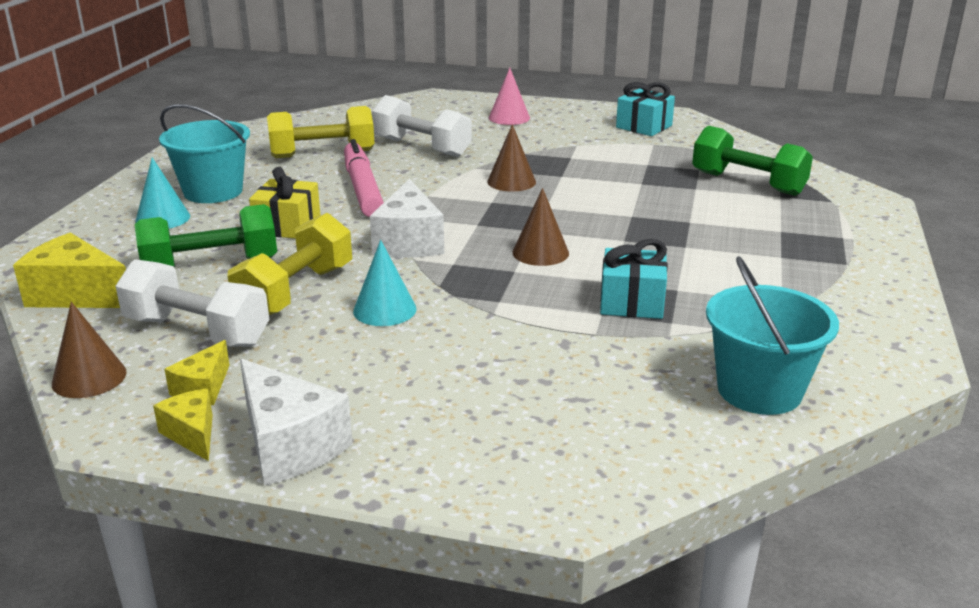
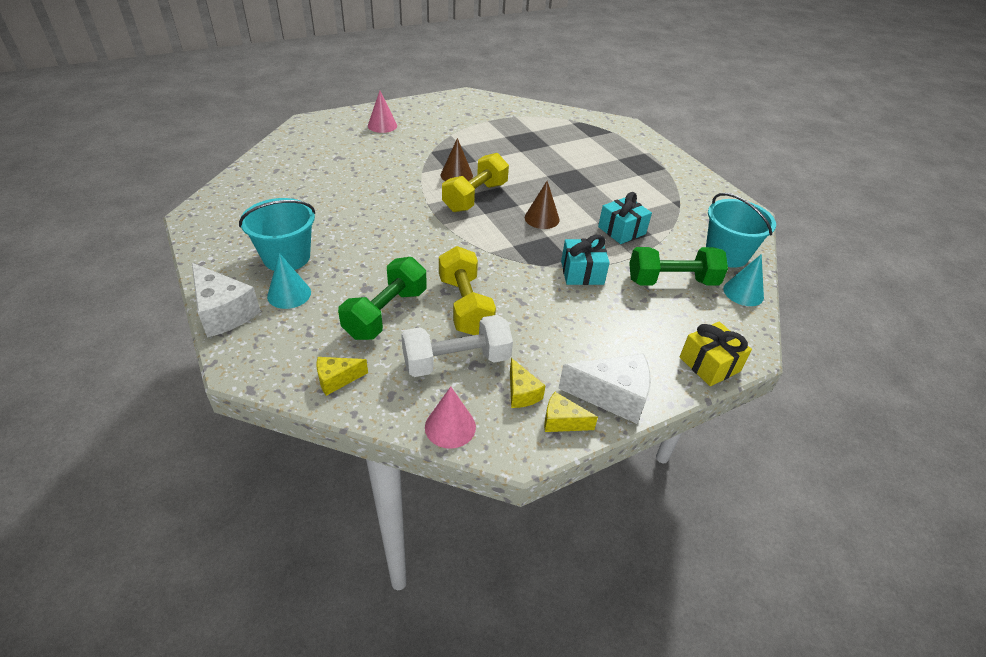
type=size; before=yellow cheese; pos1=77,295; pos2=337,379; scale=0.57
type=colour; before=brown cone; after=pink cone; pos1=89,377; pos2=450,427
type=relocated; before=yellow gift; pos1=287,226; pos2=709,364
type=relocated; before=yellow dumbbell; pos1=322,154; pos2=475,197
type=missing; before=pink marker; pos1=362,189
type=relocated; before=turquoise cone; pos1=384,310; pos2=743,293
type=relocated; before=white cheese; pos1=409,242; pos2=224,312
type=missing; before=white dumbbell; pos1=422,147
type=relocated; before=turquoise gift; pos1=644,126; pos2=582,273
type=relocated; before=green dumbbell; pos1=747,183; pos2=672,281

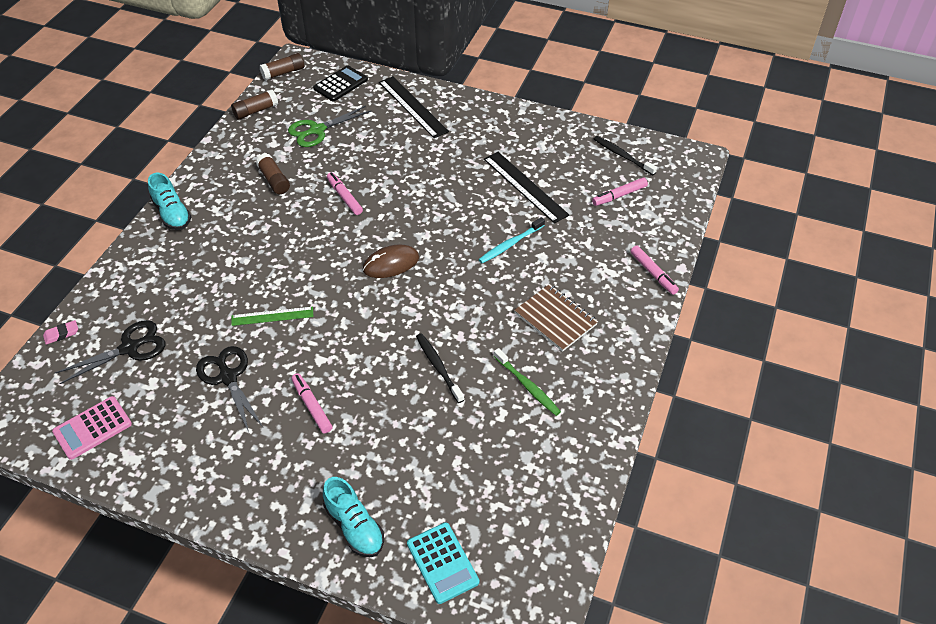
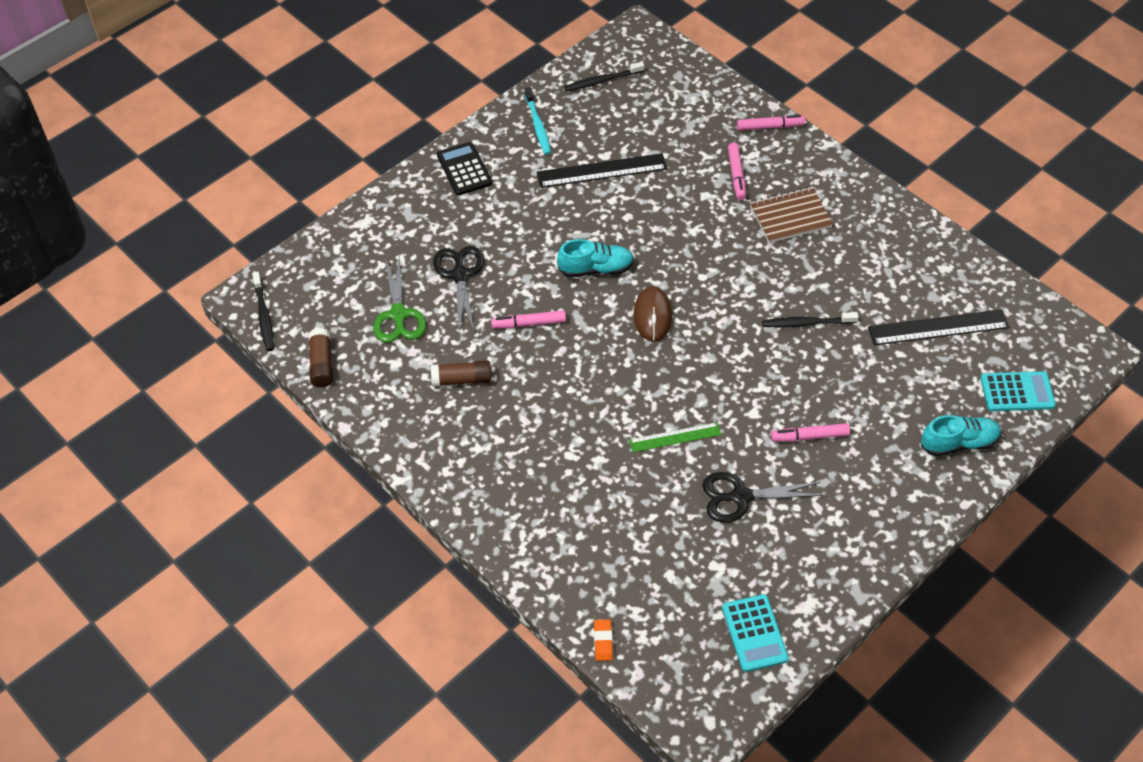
type=colour; before=pink eraser; after=orange eraser; pos1=61,334; pos2=603,641
type=colour; before=pink calculator; after=turquoise calculator; pos1=92,428; pos2=754,633
type=relocated; before=black scissors; pos1=130,348; pos2=460,275
type=relocated; before=turquoise shoe; pos1=172,214; pos2=596,269
type=spun; before=green ruler; pos1=272,316; pos2=675,437; turn=60
type=exchanged; before=brown glue stick; after=black toothbrush; pos1=283,73; pos2=264,316
type=relocated; before=black calculator; pos1=340,84; pos2=464,169
type=relocated; before=black ruler; pos1=412,106; pos2=938,327
type=relocated; before=turquoise toothbrush; pos1=510,244; pos2=538,126
type=missing; before=green toothbrush; pos1=528,386
type=relocated; before=pink marker; pos1=619,195; pos2=736,175

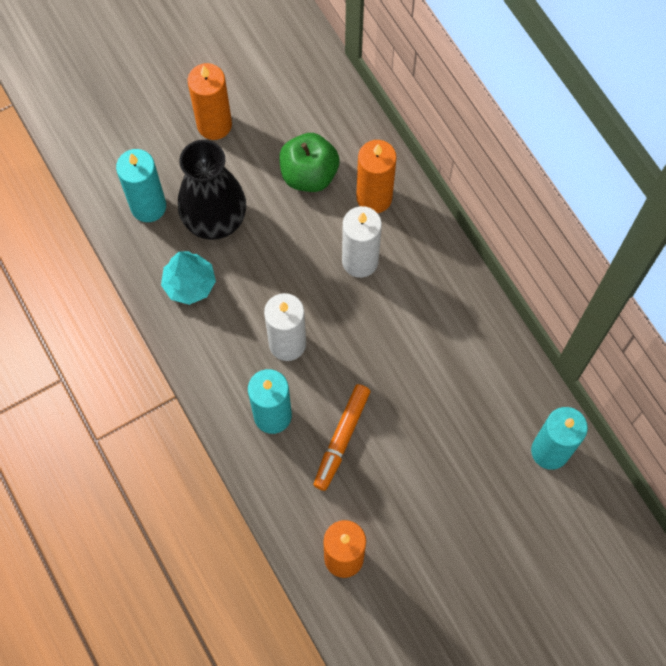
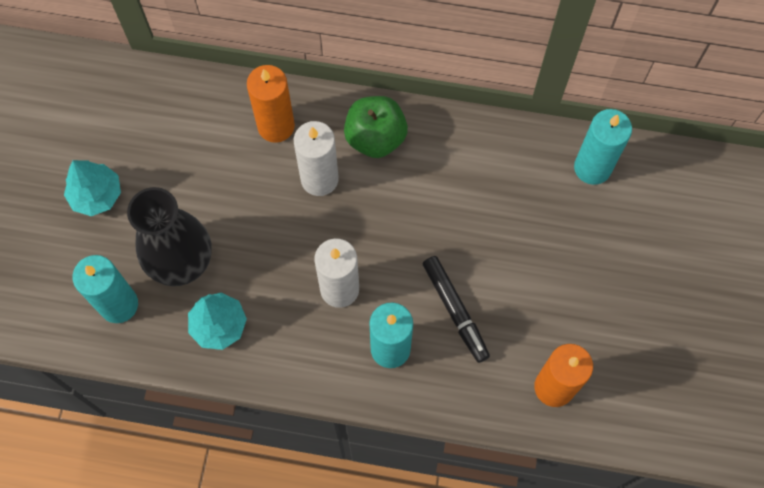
type=exchanged; before=orange candle; after=turquoise tree; pos1=214,125; pos2=96,195
type=relocated; before=green apple; pos1=309,174; pos2=375,138
type=colour; before=orange marker; after=black marker; pos1=341,439; pos2=455,311

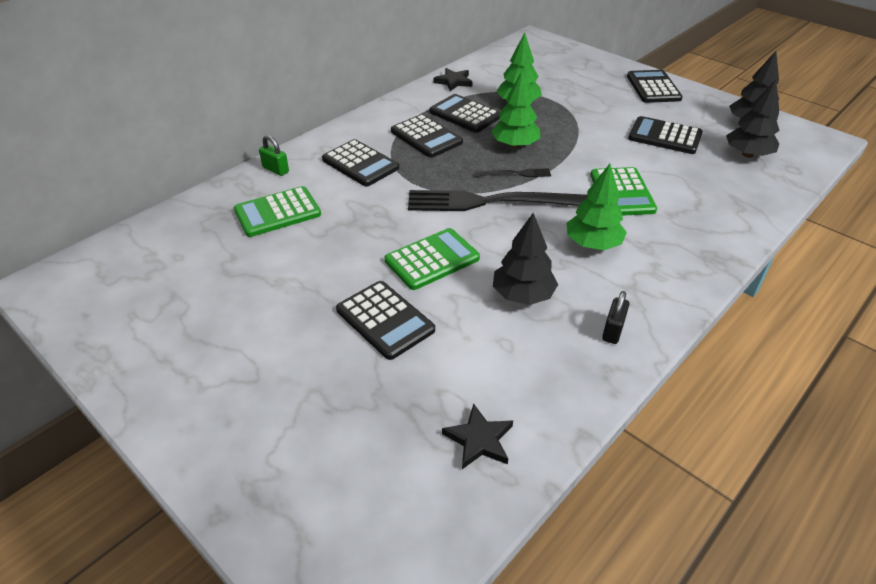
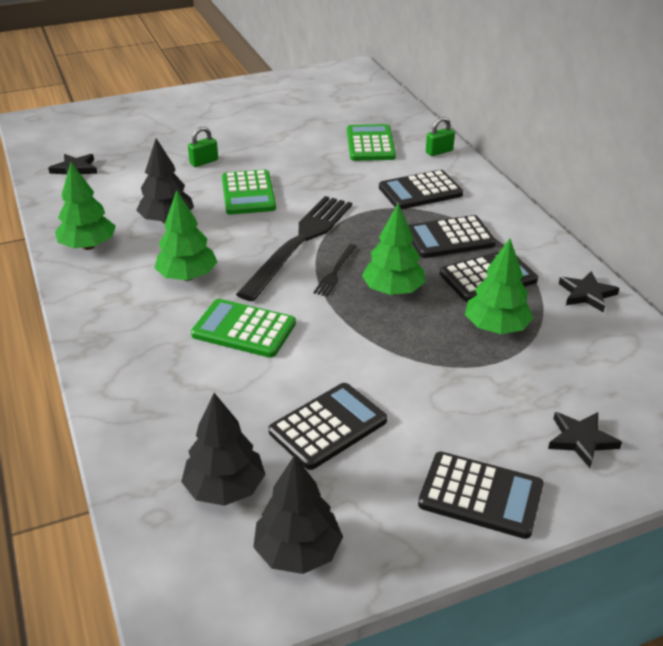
type=exchanged; before=black calculator; after=green padlock; pos1=385,320; pos2=204,162
type=exchanged; before=black padlock; after=green tree; pos1=613,331; pos2=88,246
type=appeared; after=black star; pos2=581,440

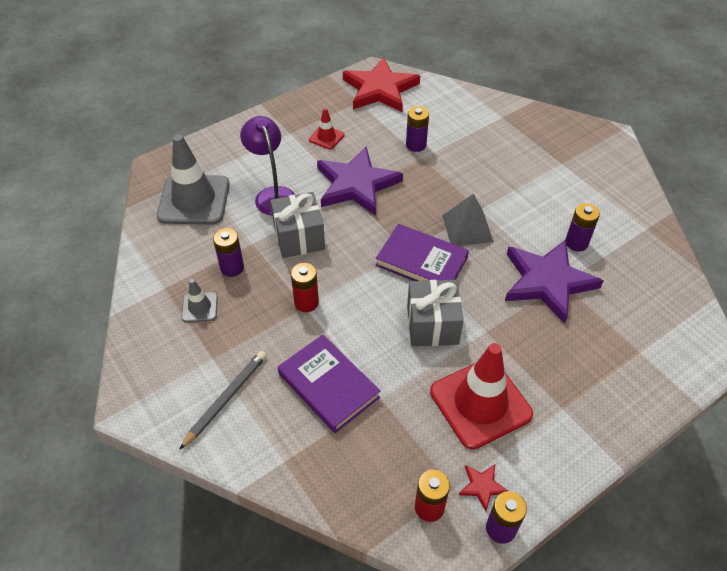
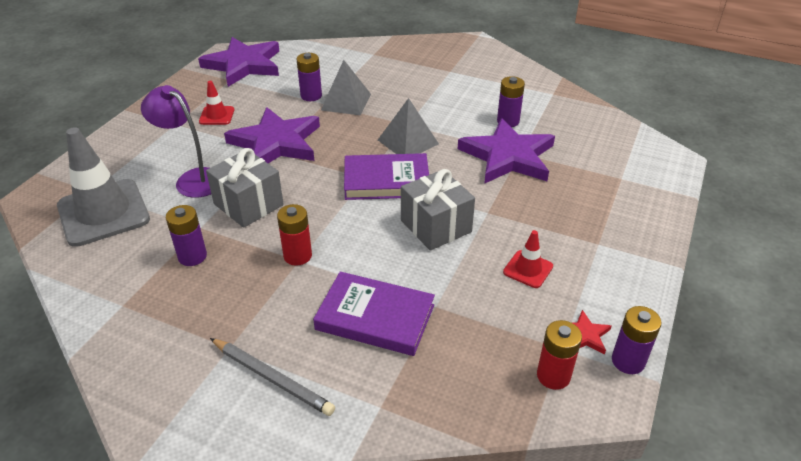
type=spun; before=grey pencil; pos1=226,399; pos2=272,378; turn=120
type=missing; before=grey traffic cone; pos1=200,307
type=colour; before=red star; after=purple star; pos1=380,89; pos2=244,65
type=size; before=red traffic cone; pos1=480,403; pos2=528,269; scale=0.47
type=appeared; after=grey pyramid; pos2=346,102

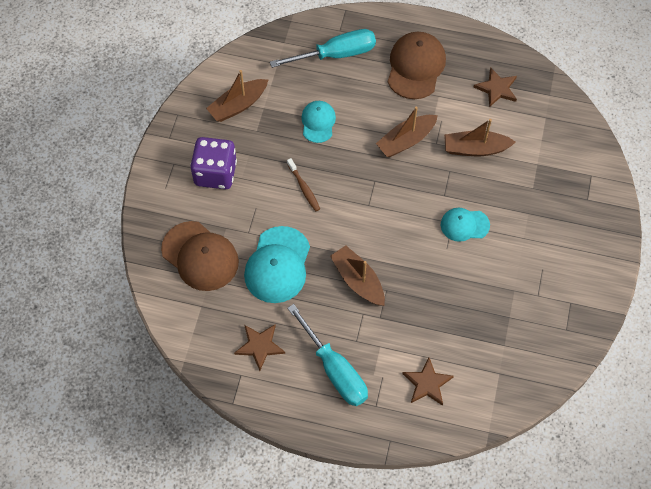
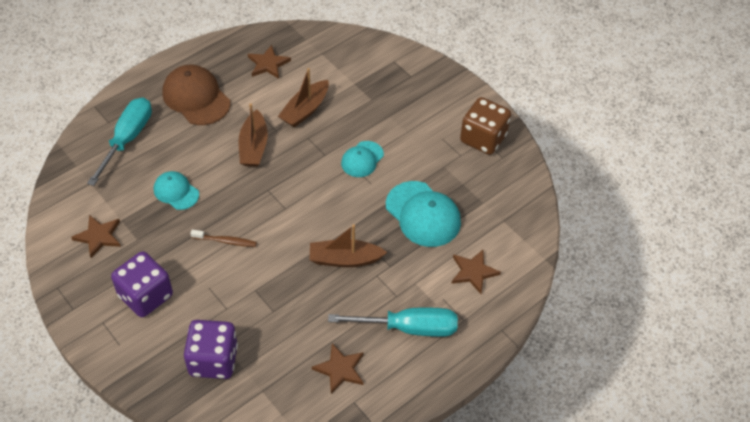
type=exchanged; before=brown cap; after=purple dice; pos1=200,256; pos2=213,360
type=exchanged; before=brown boat; after=brown star; pos1=238,105; pos2=98,236
type=relocated; before=turquoise cap; pos1=278,265; pos2=423,214
type=appeared; after=brown dice; pos2=483,138

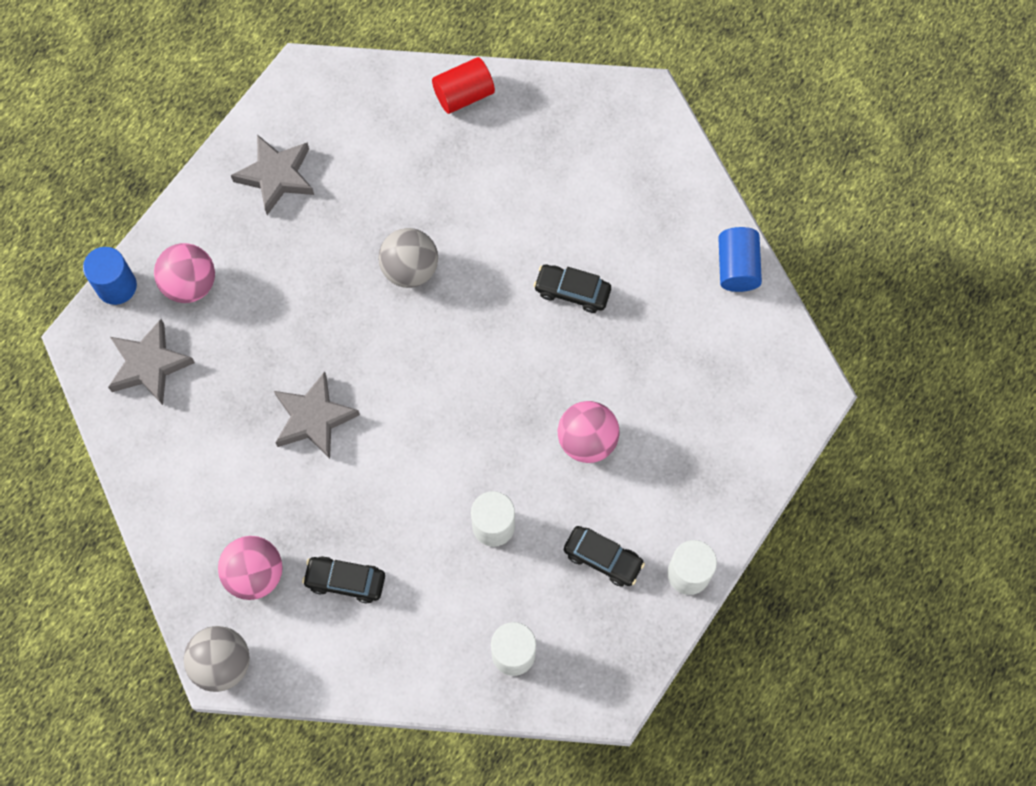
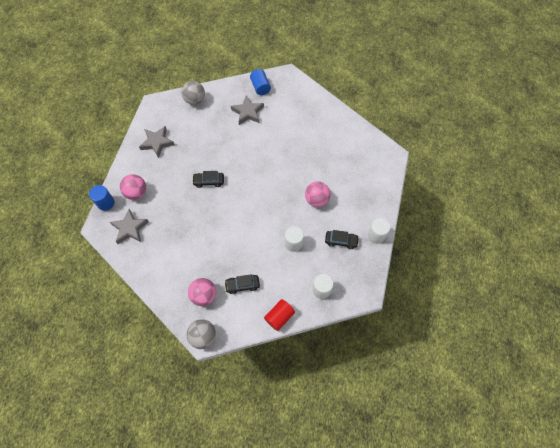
type=relocated; before=grey star; pos1=313,418; pos2=248,112
type=relocated; before=grey ball; pos1=410,269; pos2=195,100
type=relocated; before=red cylinder; pos1=464,95; pos2=279,317
type=relocated; before=black car; pos1=572,292; pos2=209,181
type=relocated; before=blue cylinder; pos1=737,267; pos2=260,87

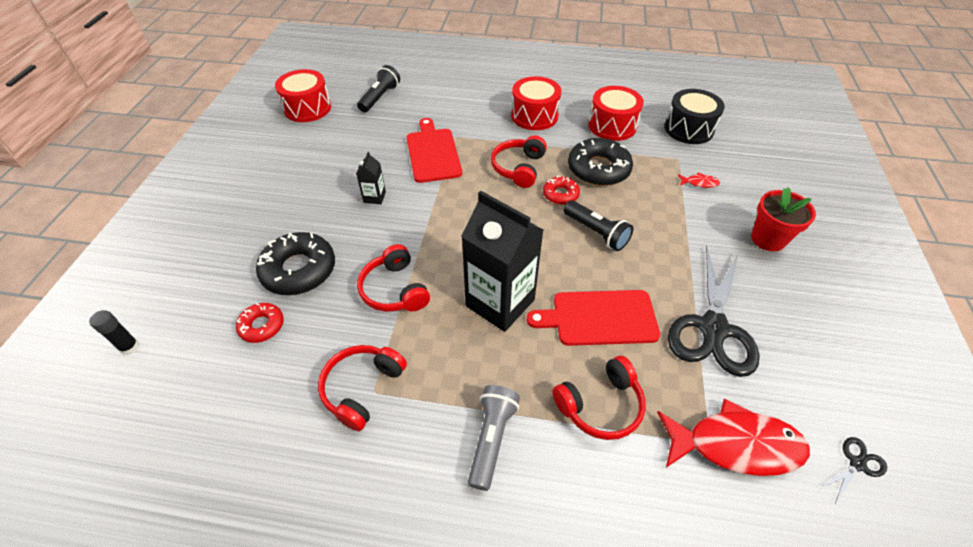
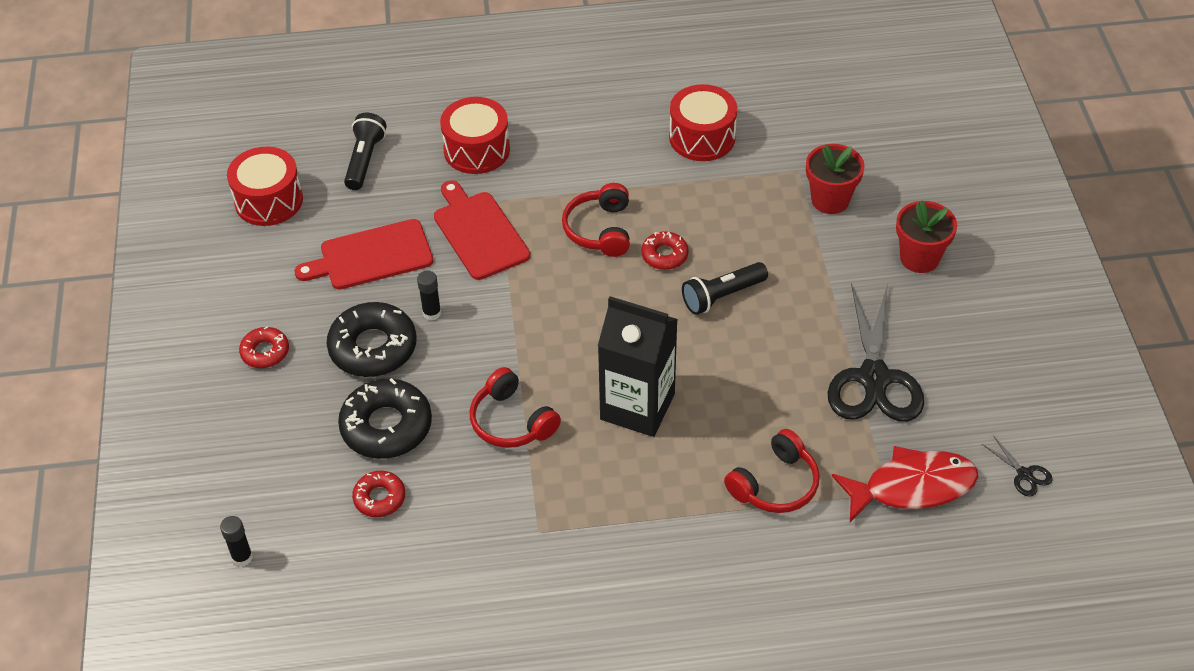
type=missing; before=red headphones; pos1=362,388
type=exchanged; before=black carton; after=black glue stick; pos1=374,197; pos2=432,313
type=missing; before=grey flashlight; pos1=491,438
type=relocated; before=red drum; pos1=534,116; pos2=477,150
type=relocated; before=red cutting board; pos1=599,318; pos2=371,256
type=spun; before=black flashlight; pos1=596,233; pos2=722,296; turn=120
type=relocated; before=black donut; pos1=598,169; pos2=373,347
type=missing; before=black drum; pos1=688,129
type=exchanged; before=red fish; after=red flower pot; pos1=699,183; pos2=830,200
type=spun; before=black scissors; pos1=857,464; pos2=1024,474; turn=105
type=appeared; after=red donut; pos2=265,352

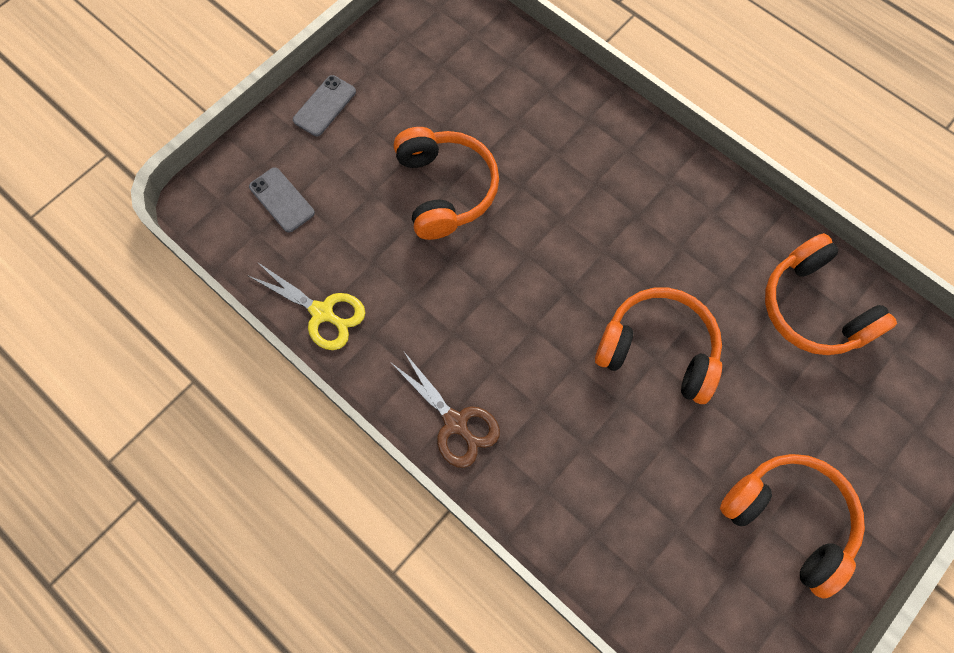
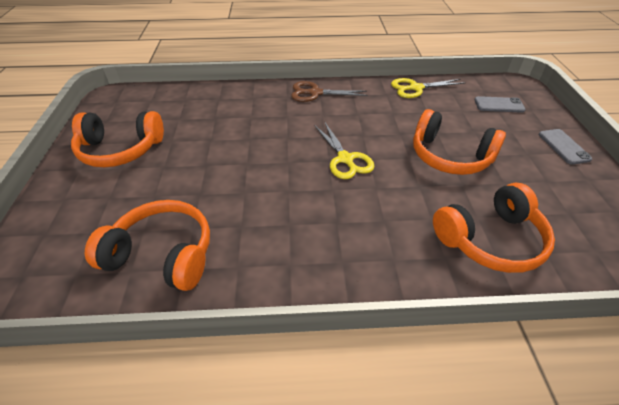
type=relocated; before=orange headphones; pos1=658,349; pos2=490,240
type=appeared; after=yellow scissors; pos2=345,159

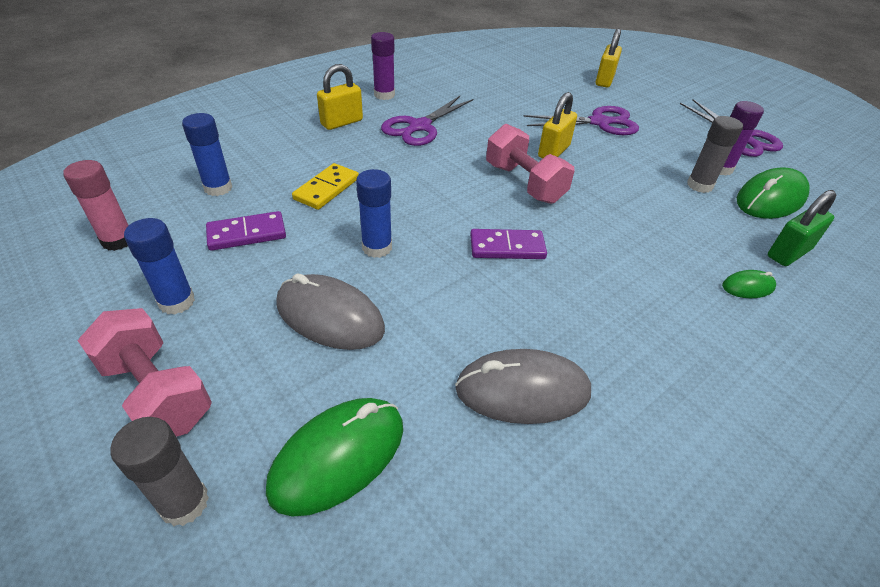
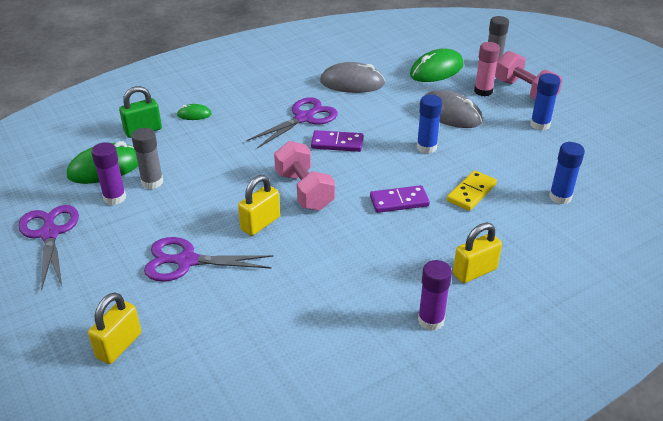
type=relocated; before=pink glue stick; pos1=118,240; pos2=483,91
type=relocated; before=purple domino; pos1=247,234; pos2=399,201
type=relocated; before=purple scissors; pos1=420,126; pos2=304,118

